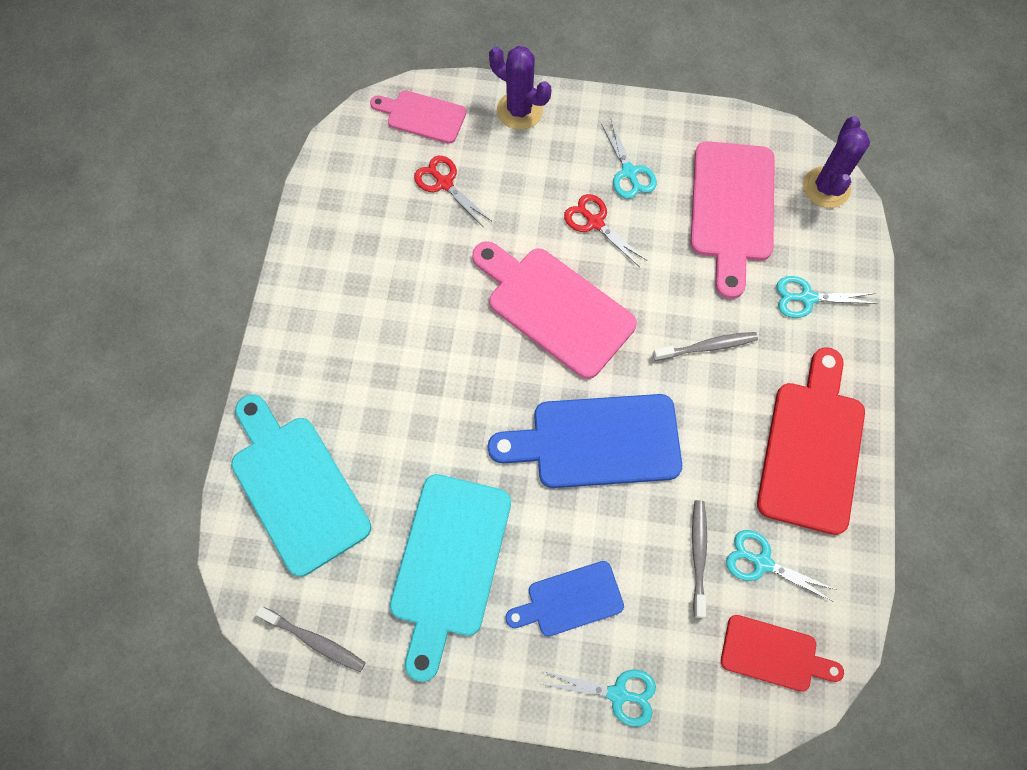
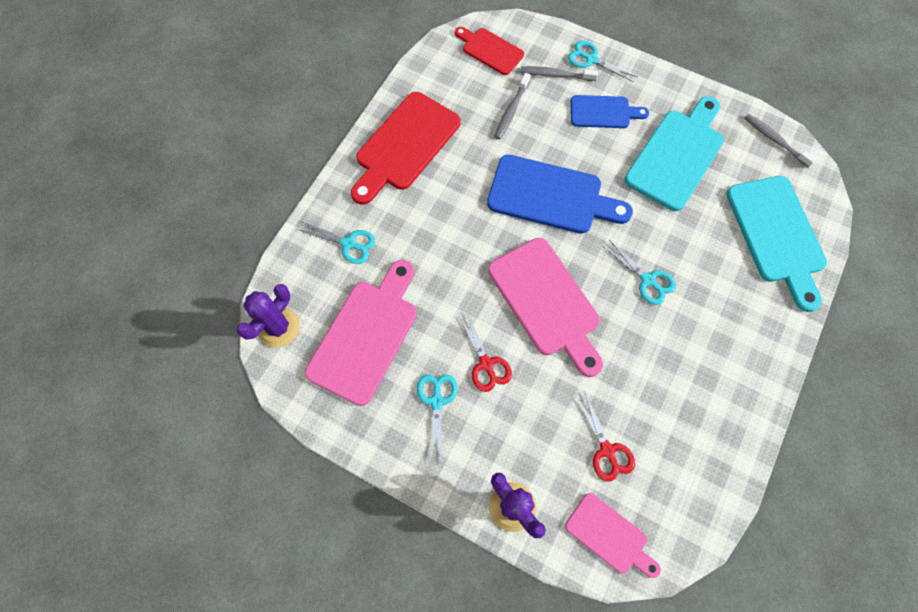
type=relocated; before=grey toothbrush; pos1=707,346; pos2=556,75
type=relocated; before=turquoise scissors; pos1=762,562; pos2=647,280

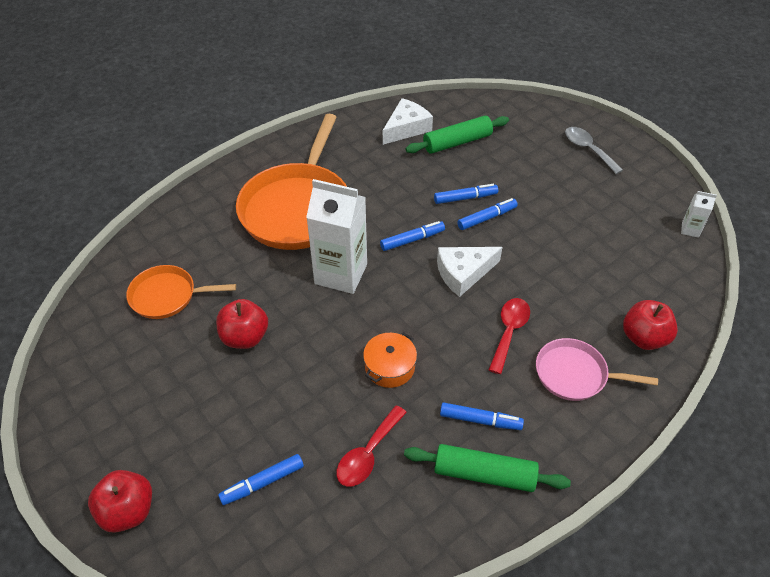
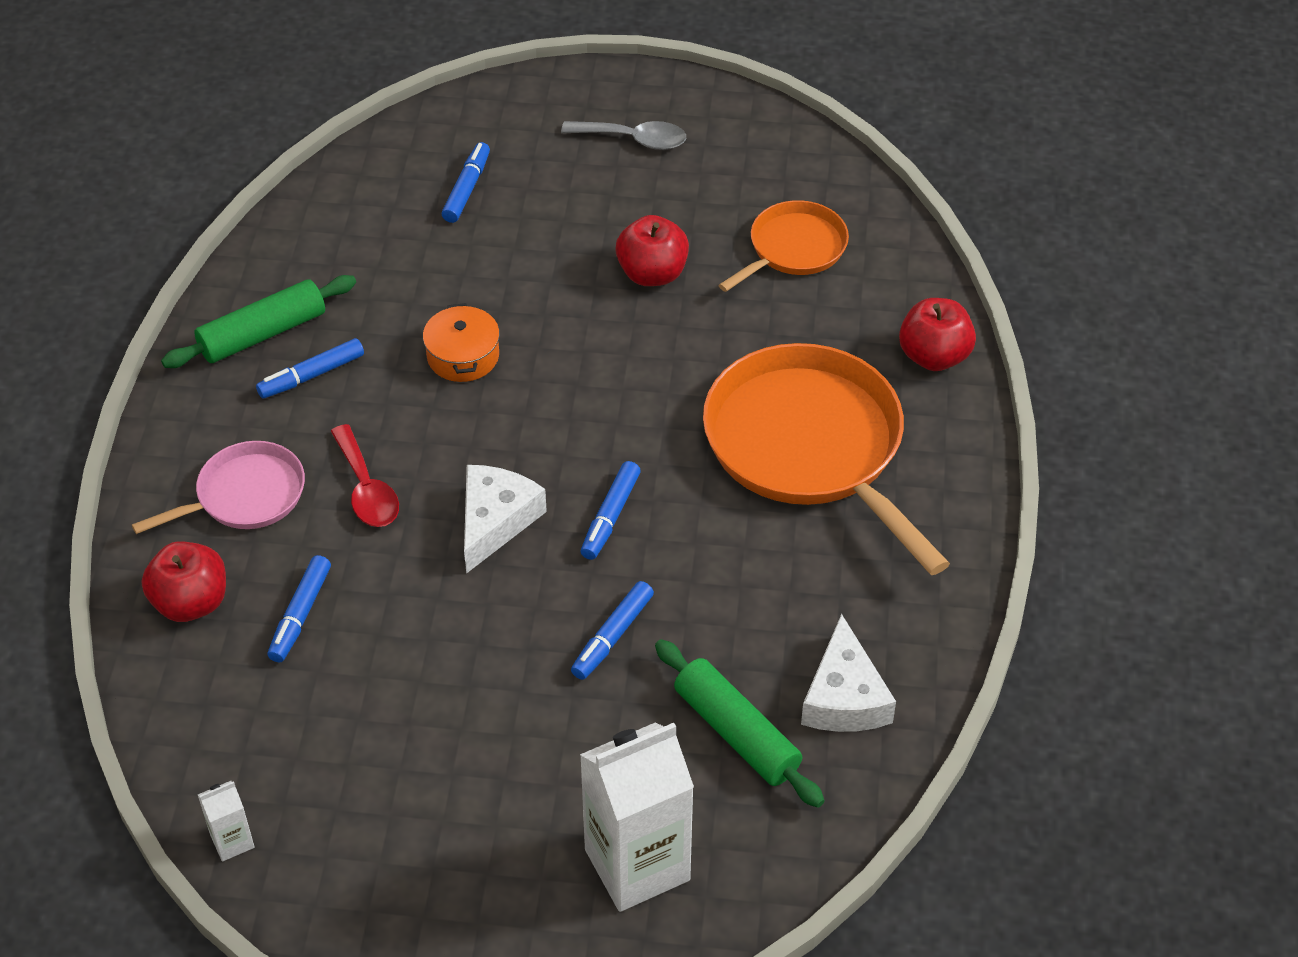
type=relocated; before=red apple; pos1=128,511; pos2=934,356
type=relocated; before=white carton; pos1=341,274; pos2=637,865
type=missing; before=red spoon; pos1=368,454
type=spun; before=green rolling pin; pos1=457,142; pos2=736,733; turn=-60
type=relocated; before=blue marker; pos1=487,218; pos2=300,615
type=relocated; before=grey spoon; pos1=588,149; pos2=633,139

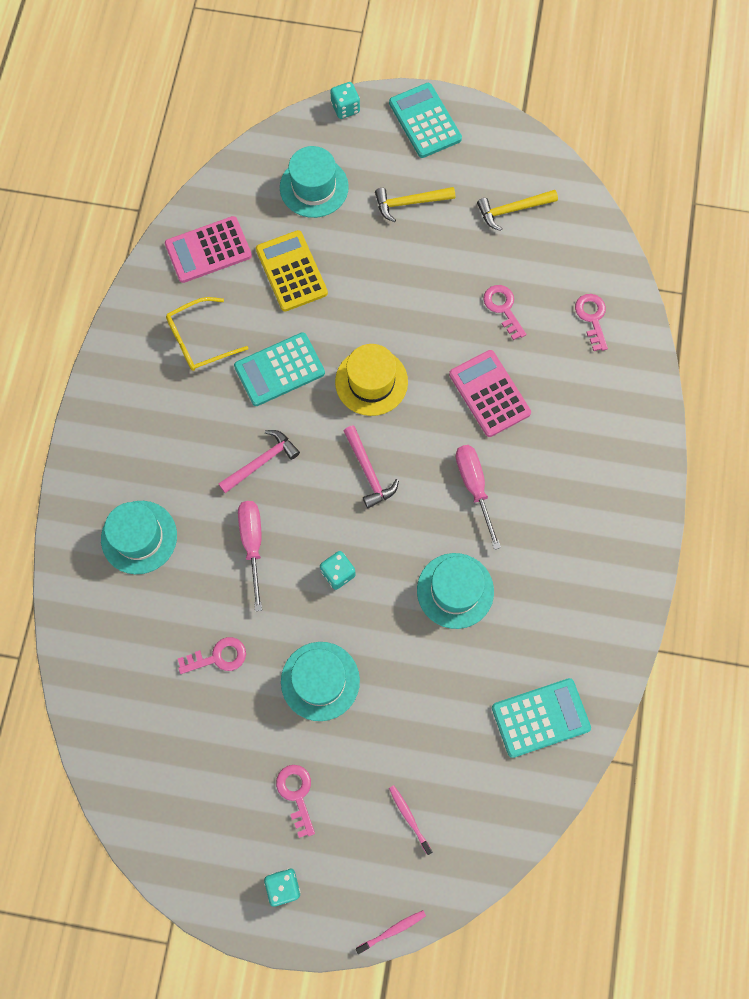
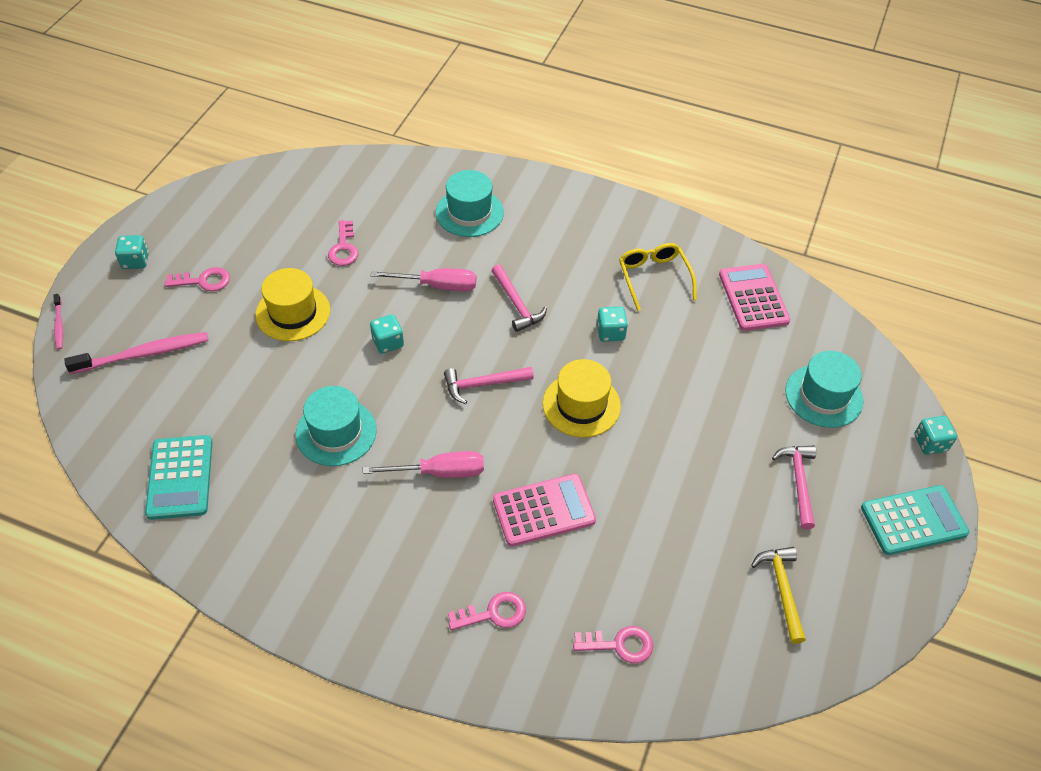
type=exchanged; before=turquoise calculator; after=turquoise dice; pos1=279,370; pos2=610,332
type=missing; before=yellow calculator; pos1=291,271
type=colour; before=turquoise hat; after=yellow hat; pos1=320,681; pos2=293,312
type=colour; before=yellow hammer; after=pink hammer; pos1=410,203; pos2=798,482
type=size; before=pink toothbrush; pos1=409,818; pos2=143,354; scale=1.95
type=relocated; before=pink key; pos1=503,308; pos2=493,613

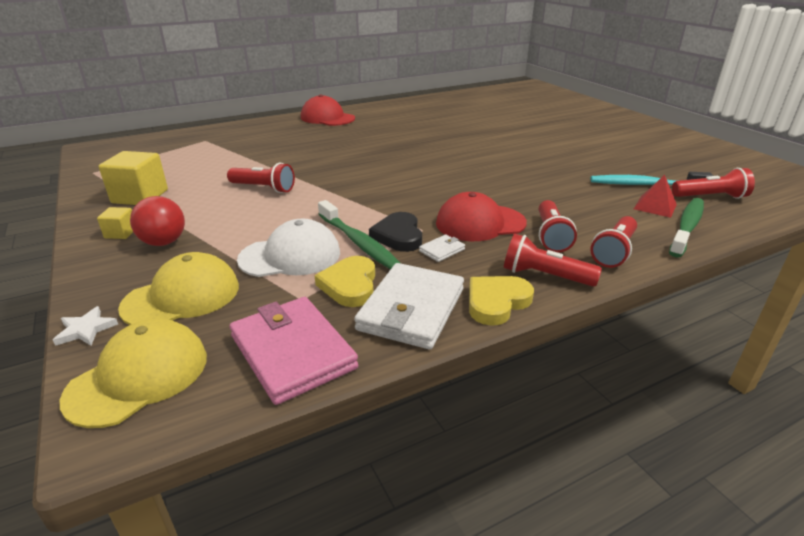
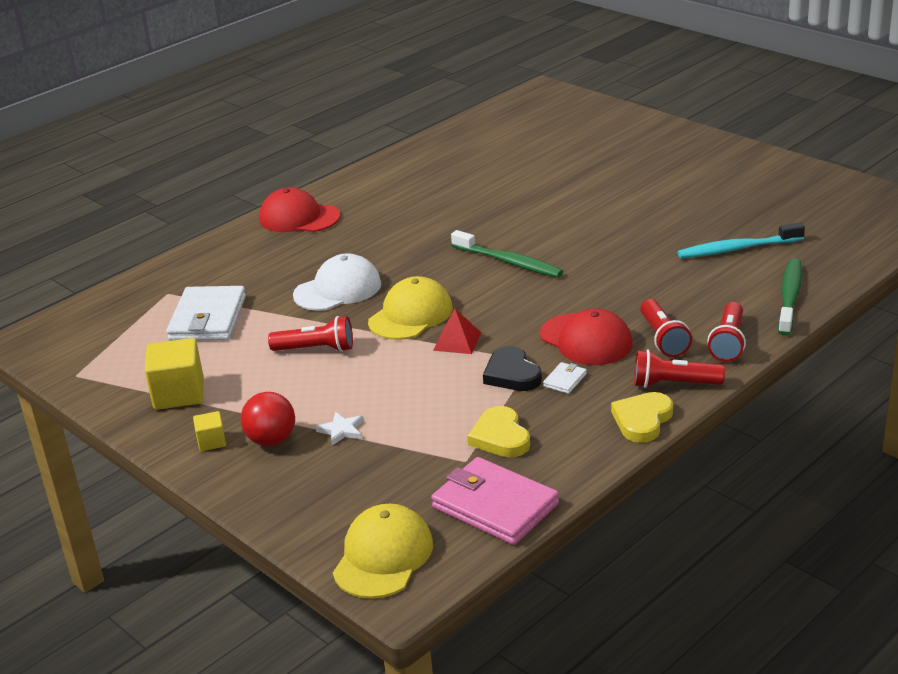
type=relocated; before=white star; pos1=86,329; pos2=342,430
type=relocated; before=yellow cap; pos1=182,296; pos2=411,315
type=relocated; before=white cap; pos1=290,256; pos2=338,289
type=relocated; before=green toothbrush; pos1=358,242; pos2=509,262
type=relocated; before=white wallet; pos1=411,309; pos2=207,318
type=spun; before=red cap; pos1=480,223; pos2=586,340; turn=-105
type=relocated; before=red pyramid; pos1=655,206; pos2=457,341
type=missing; before=red flashlight; pos1=710,197

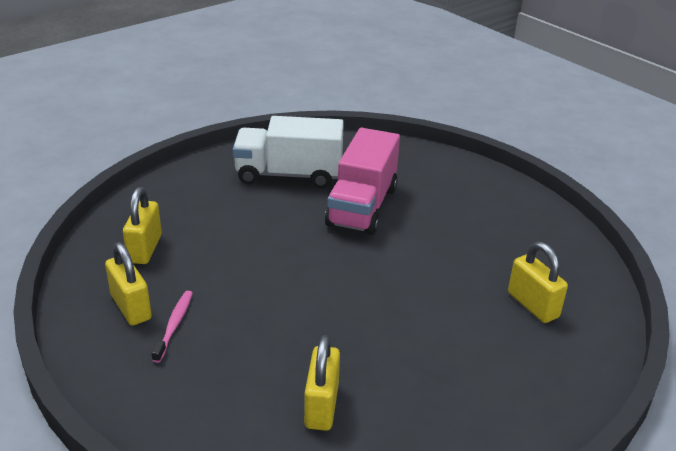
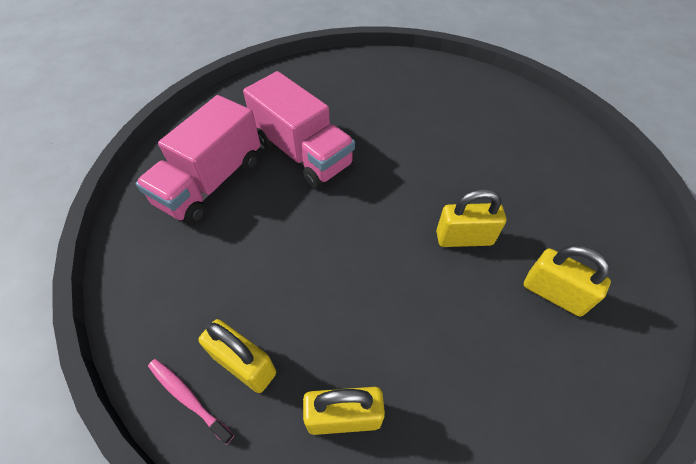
type=relocated; before=pink toothbrush; pos1=174,325; pos2=188,398
type=colour; before=white truck; after=pink truck; pos1=289,175; pos2=211,182
type=relocated; before=yellow padlock; pos1=532,305; pos2=464,238

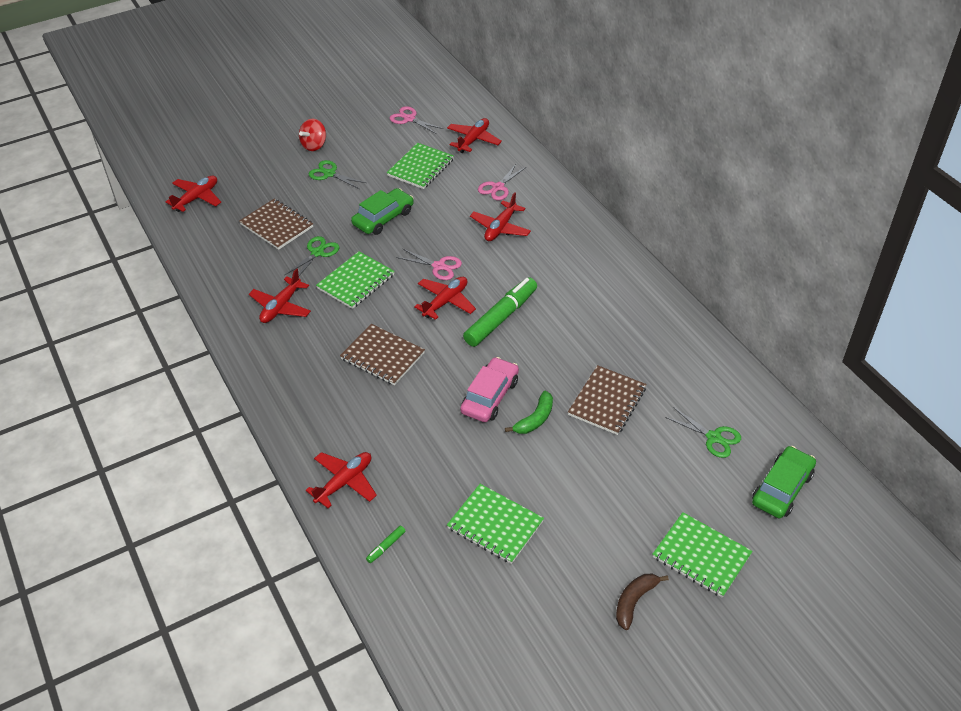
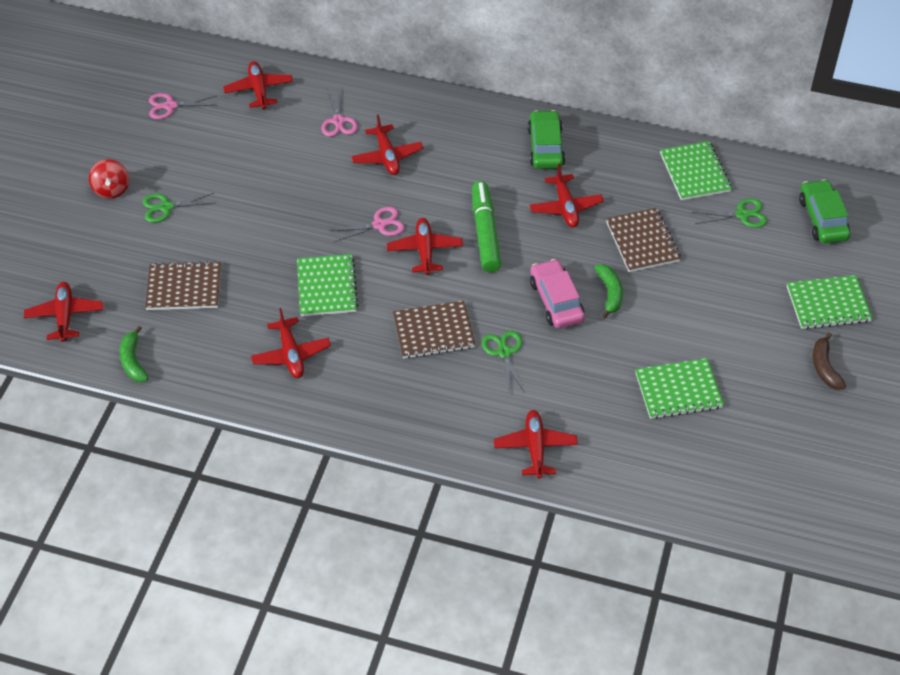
type=relocated; before=green scissors; pos1=317,253; pos2=504,352
type=relocated; before=green car; pos1=383,218; pos2=545,147
type=missing; before=green marker; pos1=386,546
type=relocated; before=green notebook; pos1=420,167; pos2=694,172
type=appeared; after=green banana; pos2=133,361
type=appeared; after=red plane; pos2=565,207

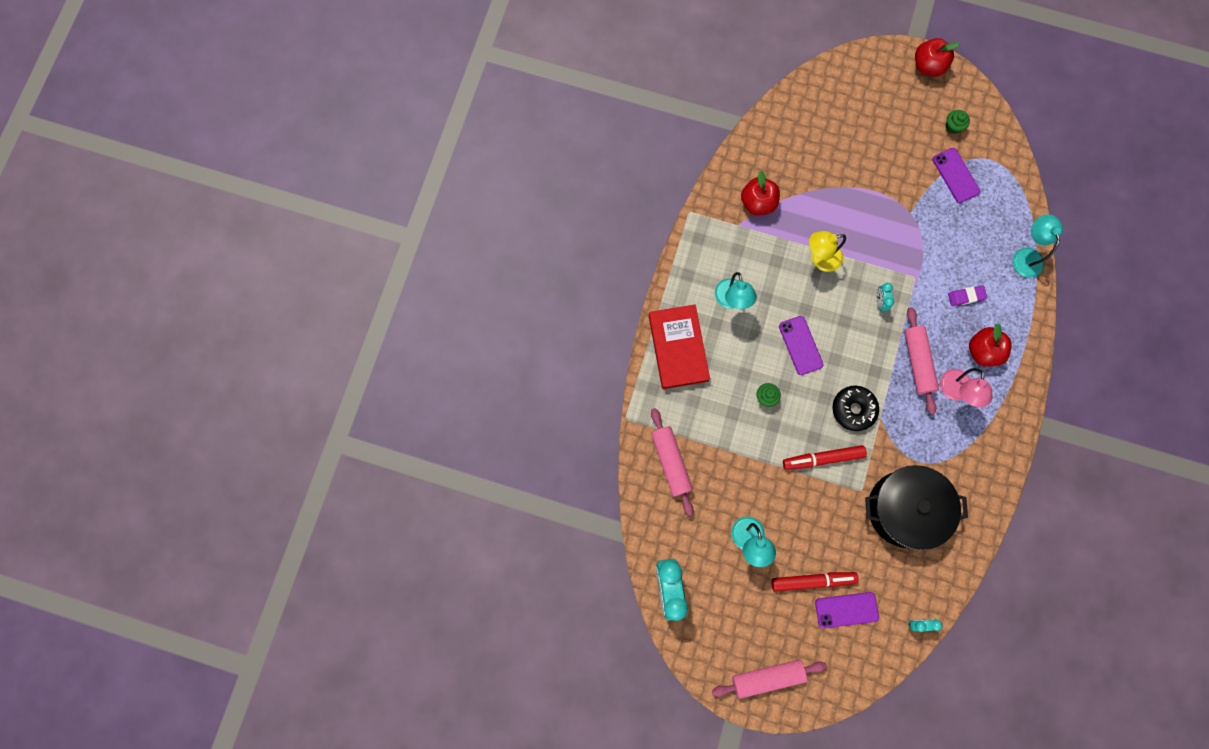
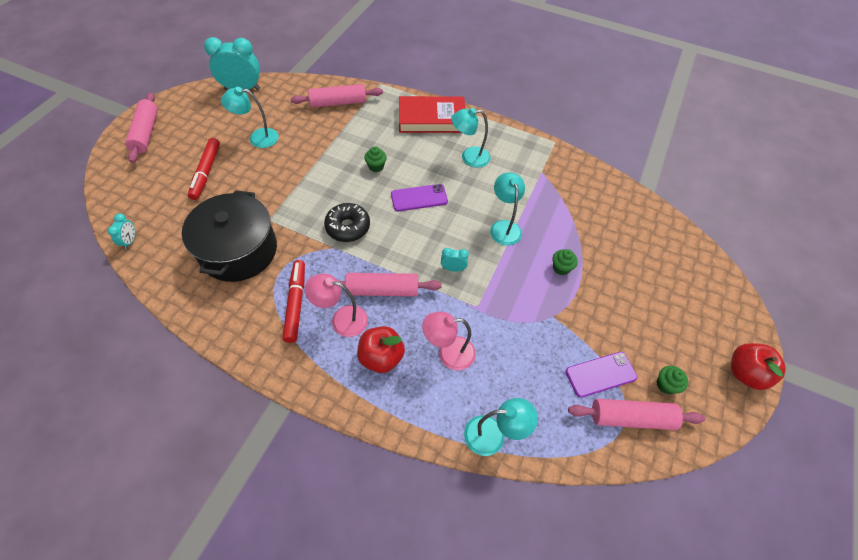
type=missing; before=red apple; pos1=757,203
type=relocated; before=red marker; pos1=823,458; pos2=296,303
type=colour; before=yellow lamp; after=turquoise lamp; pos1=820,259; pos2=504,227
type=missing; before=purple phone; pos1=846,609
type=exchanged; before=purple eraser; after=pink lamp; pos1=966,296; pos2=448,353
type=appeared; after=green cupcake; pos2=561,268
type=appeared; after=pink rolling pin; pos2=631,417

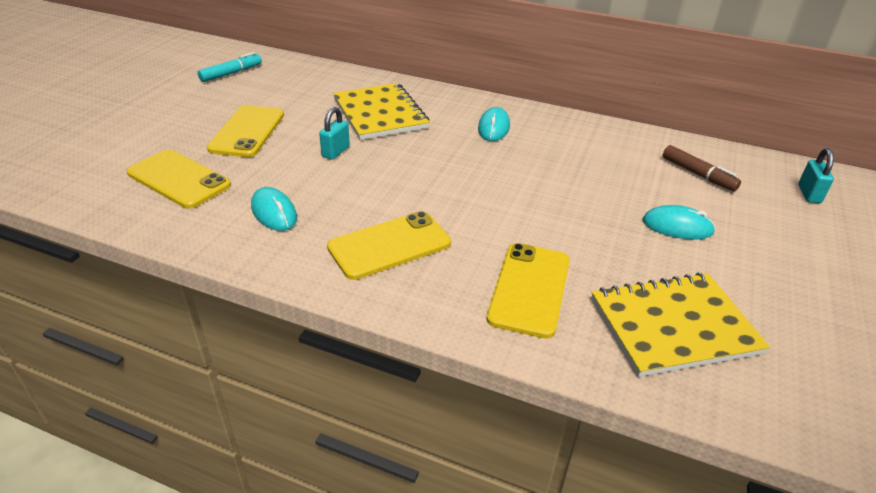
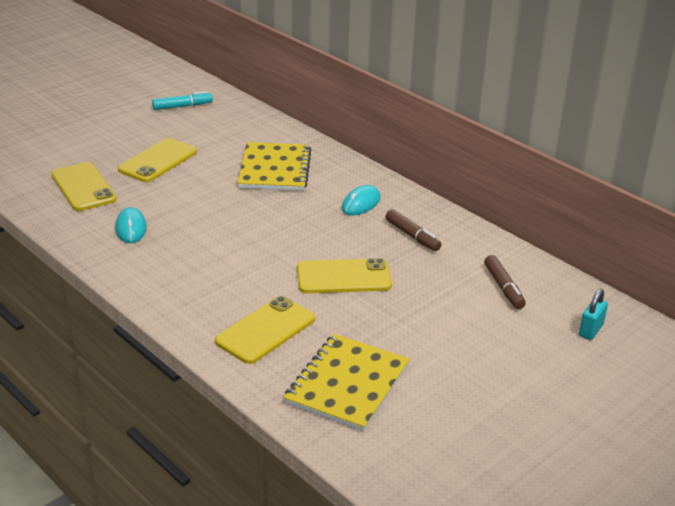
type=missing; before=turquoise padlock; pos1=335,152
type=relocated; before=yellow phone; pos1=389,245; pos2=344,277
type=spun; before=yellow notebook; pos1=673,325; pos2=347,384; turn=-75
type=missing; before=turquoise mouse; pos1=677,226
type=appeared; after=brown marker; pos2=412,236

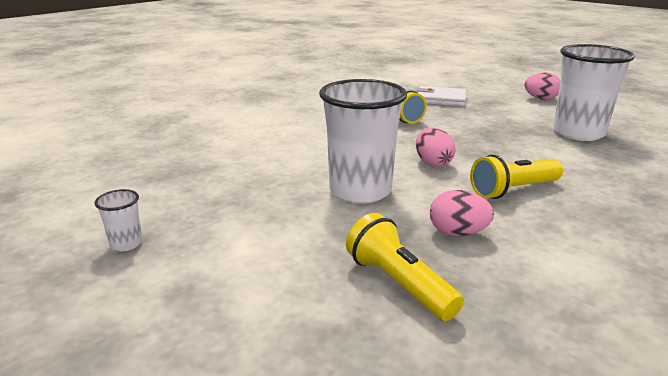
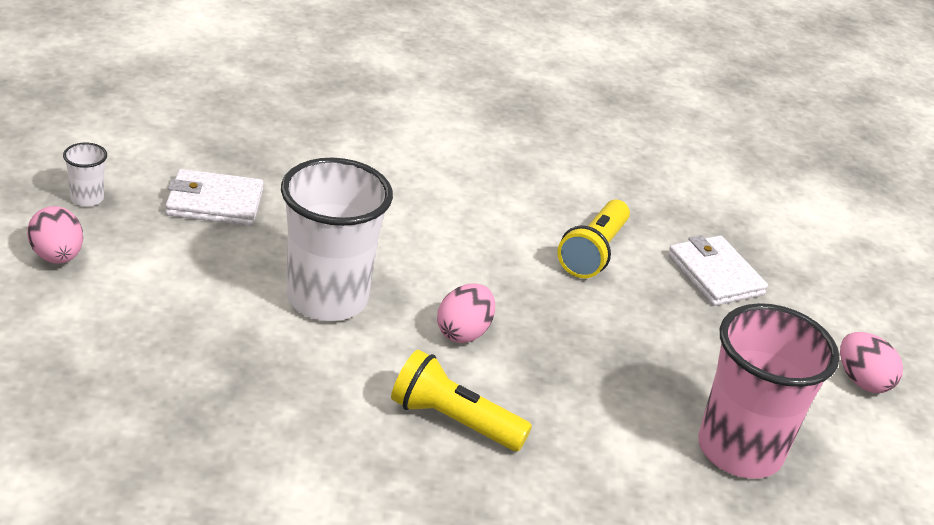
type=missing; before=yellow flashlight; pos1=399,284
type=relocated; before=pink egg; pos1=457,233; pos2=57,256
type=colour; before=white cup; after=pink cup; pos1=578,133; pos2=739,450
type=appeared; after=white wallet; pos2=215,203

